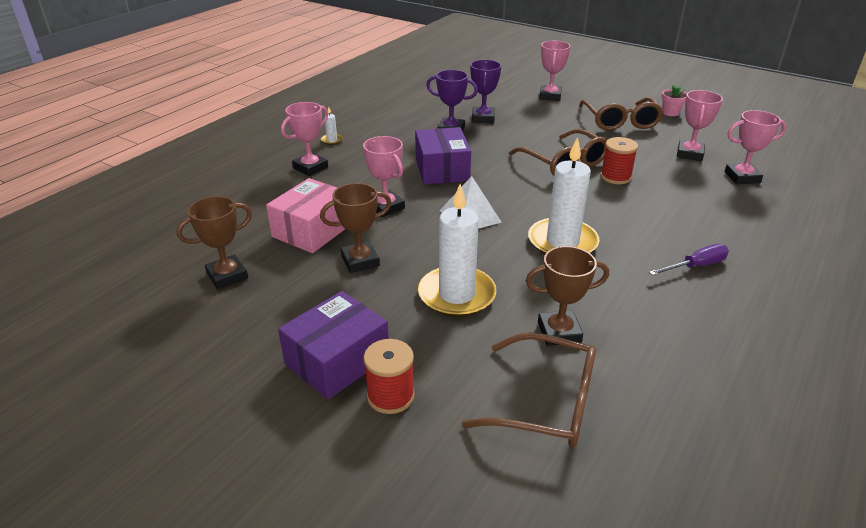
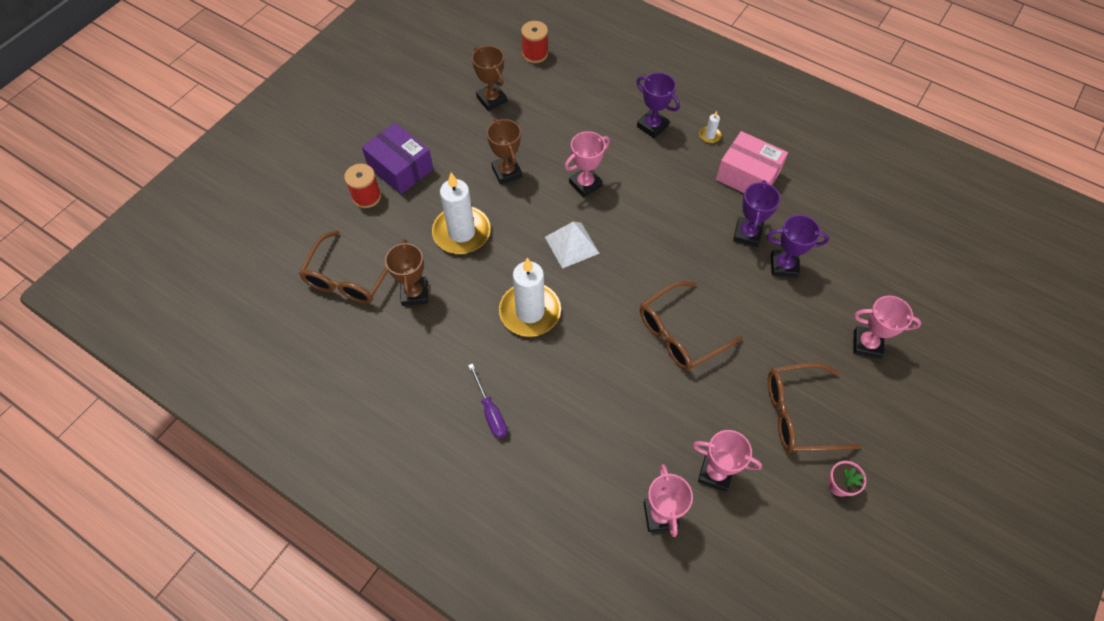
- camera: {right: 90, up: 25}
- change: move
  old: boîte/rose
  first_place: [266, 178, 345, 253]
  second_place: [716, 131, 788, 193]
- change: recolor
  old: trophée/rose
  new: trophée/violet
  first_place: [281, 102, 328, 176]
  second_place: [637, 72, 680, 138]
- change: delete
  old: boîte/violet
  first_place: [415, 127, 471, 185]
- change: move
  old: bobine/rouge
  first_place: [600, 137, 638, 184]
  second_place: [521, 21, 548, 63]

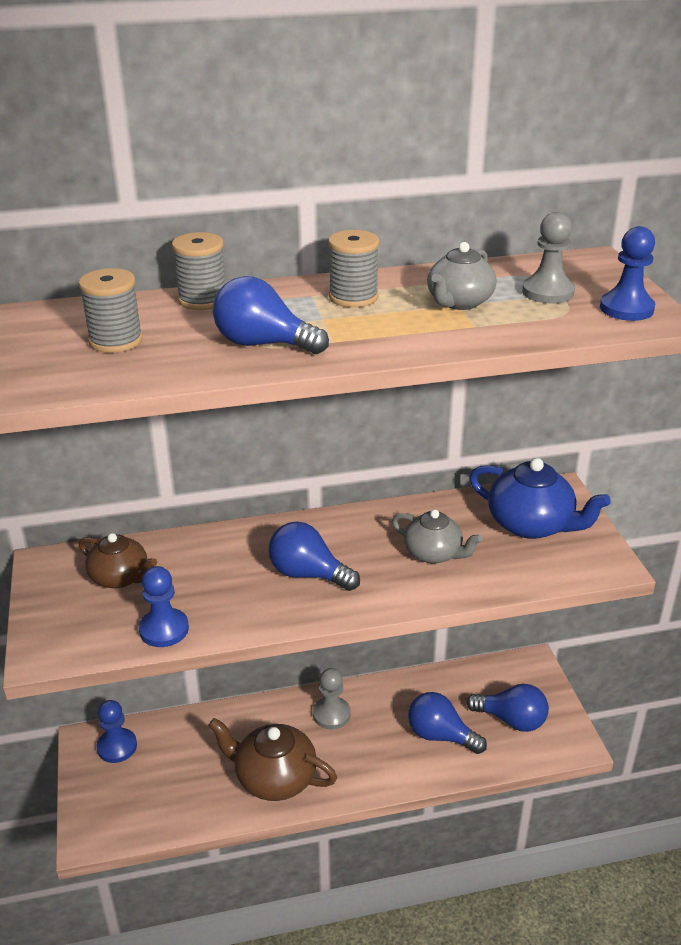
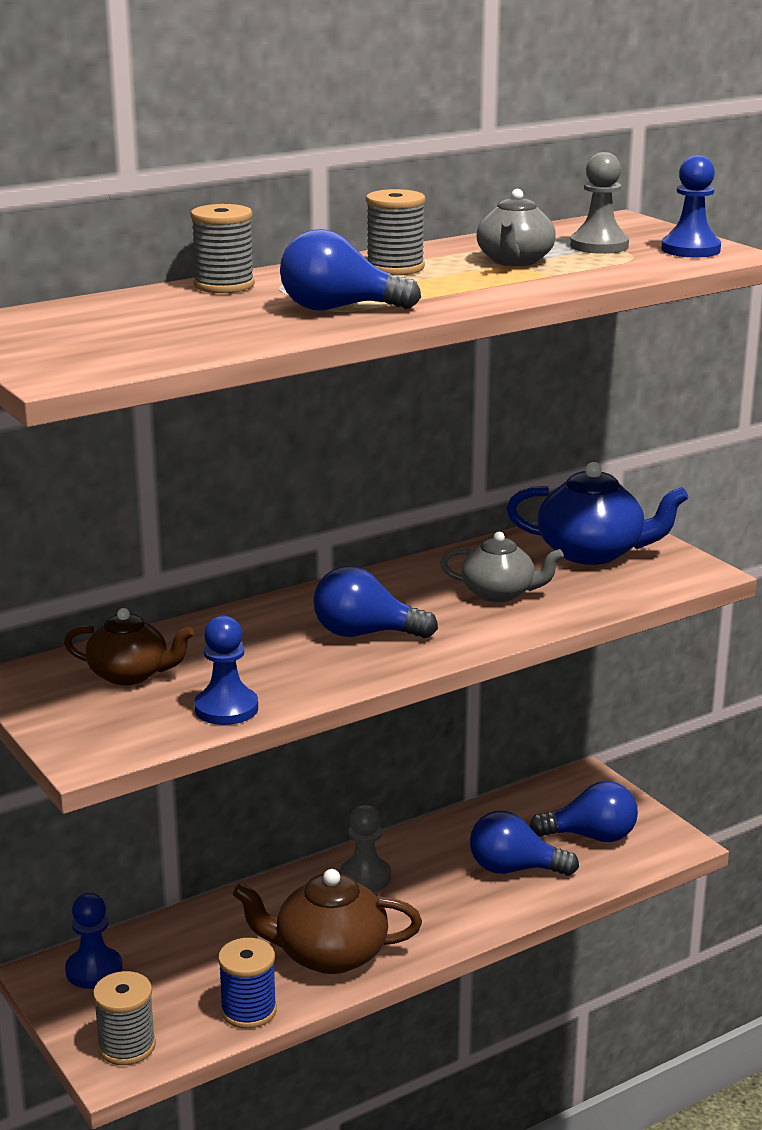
- camera: {right: -20, up: -10}
- change: move
  old: bobine/gris
  first_place: [79, 268, 143, 353]
  second_place: [93, 971, 156, 1065]
- change: insert
  new: bobine/bleu
  second_place: [218, 938, 277, 1029]

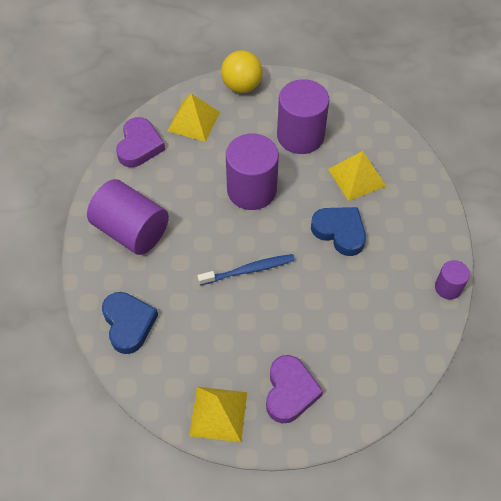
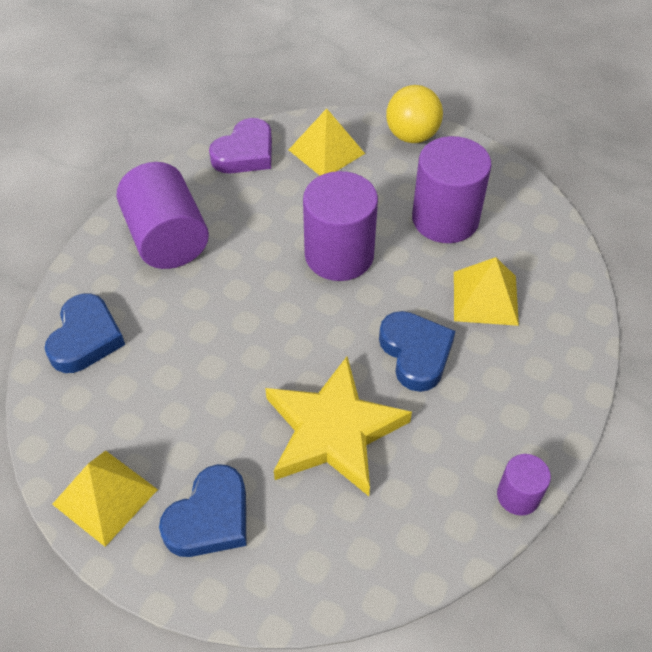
- camera: {right: 30, up: -5}
- change: delete
  old: brosse à dents/bleu
  first_place: [197, 254, 295, 285]
- change: recolor
  old: cœur/violet
  new: cœur/bleu
  first_place: [266, 355, 323, 423]
  second_place: [159, 464, 246, 557]
- change: insert
  new: étoile/jaune
  second_place: [265, 357, 412, 496]

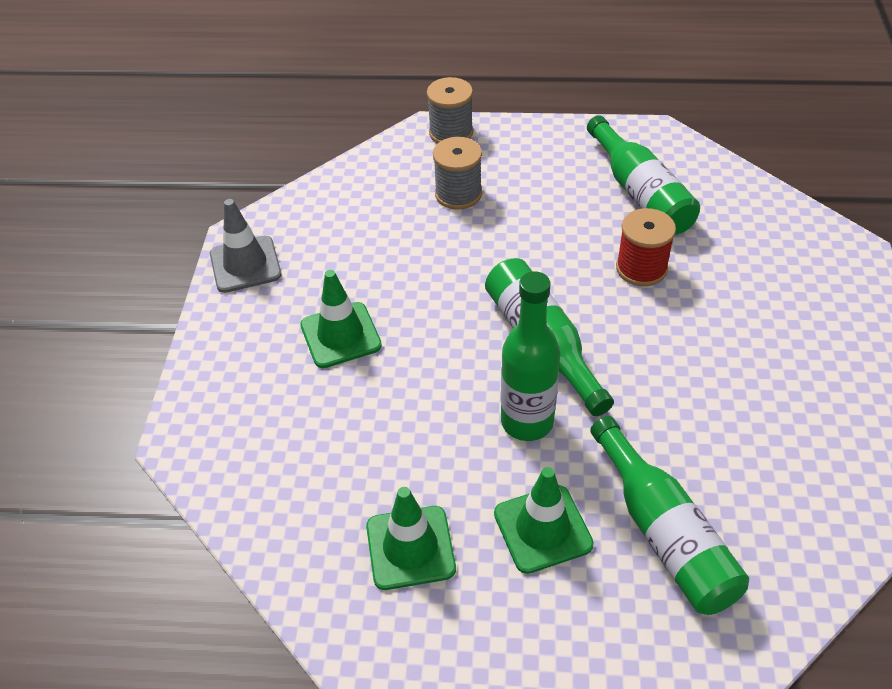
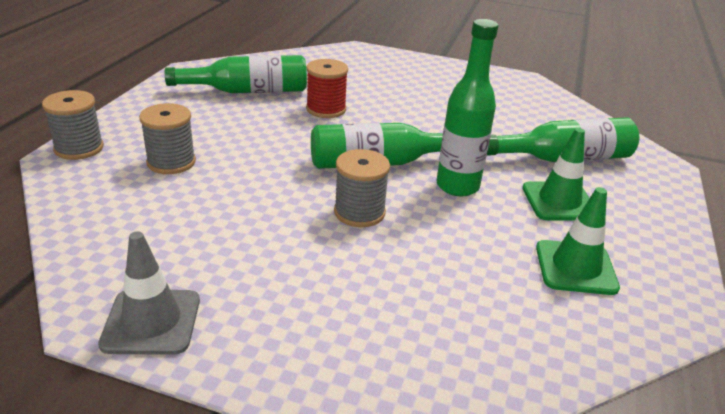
- camera: {right: -80, up: -15}
- change: delete
  old: cône de chantier/vert
  first_place: [300, 270, 382, 368]
- change: insert
  new: bobine/gris
  second_place: [334, 149, 390, 227]

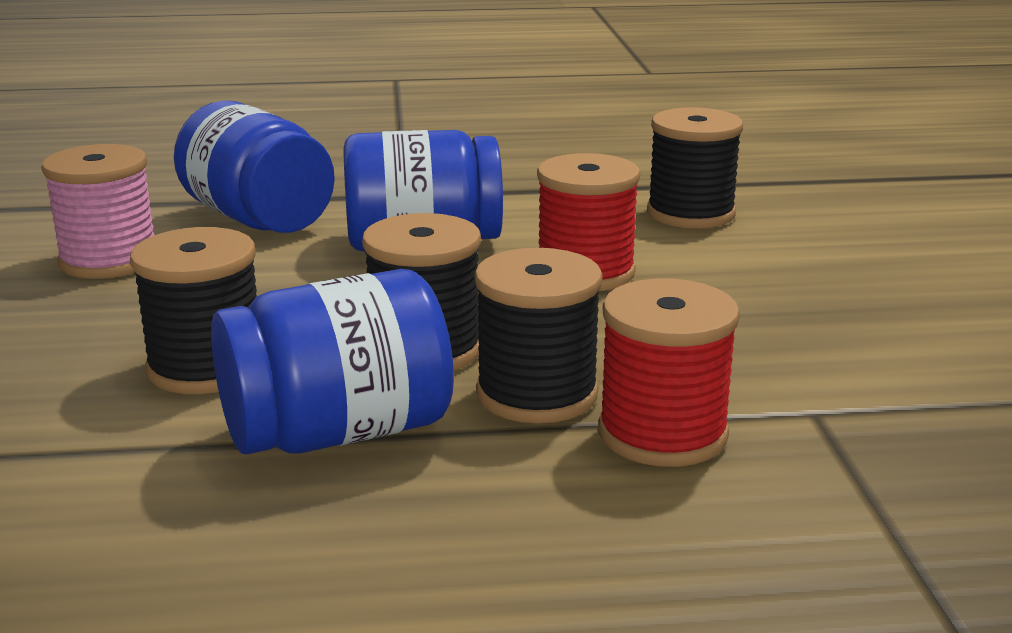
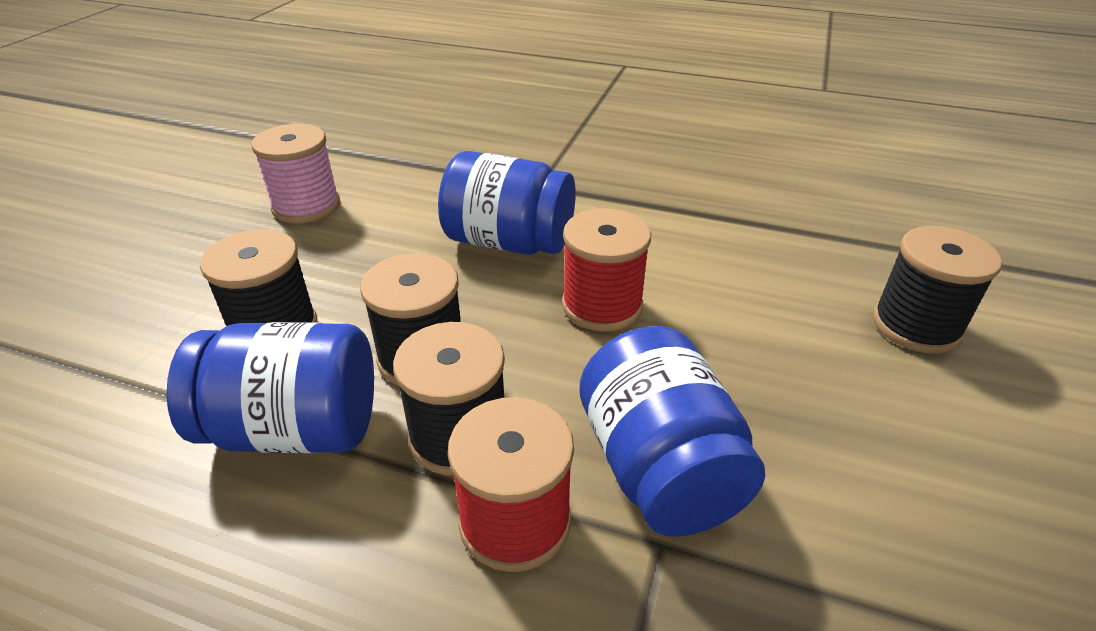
- camera: {right: 25, up: 15}
- change: move
  old: bocal/bleu
  first_place: [174, 101, 335, 233]
  second_place: [579, 326, 765, 537]
- change: move
  old: bobine/noir
  first_place: [647, 107, 743, 229]
  second_place: [873, 226, 1002, 354]

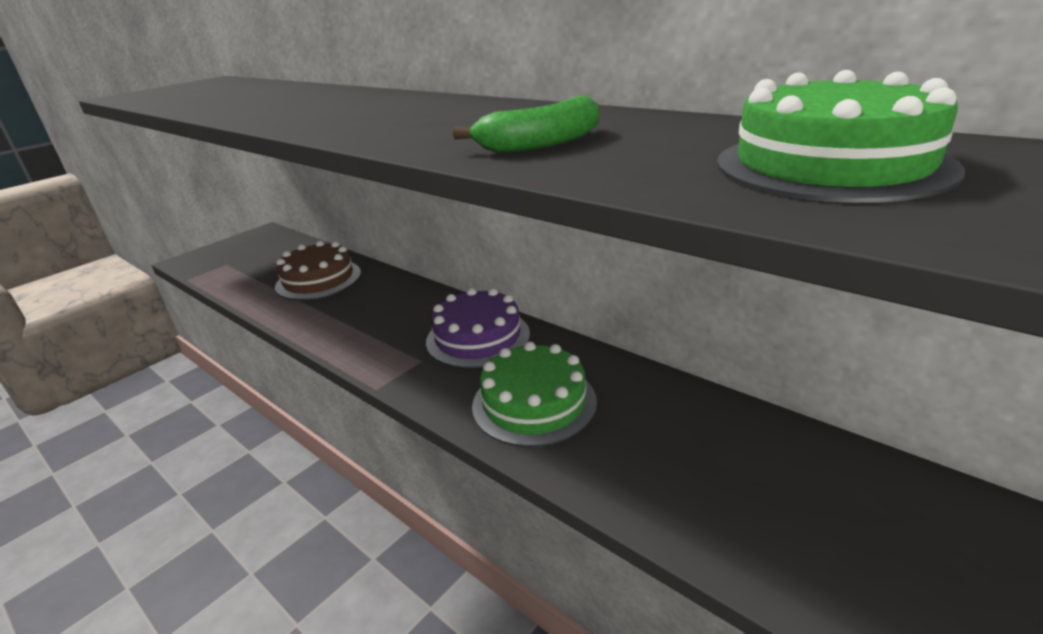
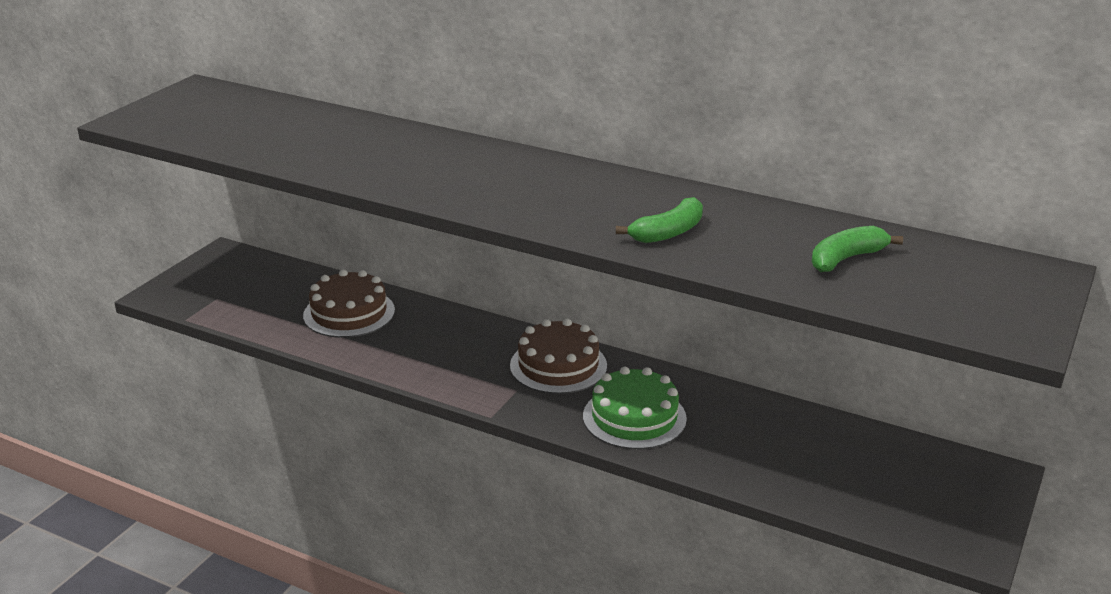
- camera: {right: -15, up: 0}
- change: recolor
  old: gâteau/violet
  new: gâteau/marron
  first_place: [426, 288, 530, 368]
  second_place: [510, 319, 607, 394]
- change: replace
  old: gâteau/vert
  new: banane/vert
  first_place: [717, 70, 965, 203]
  second_place: [812, 226, 903, 272]

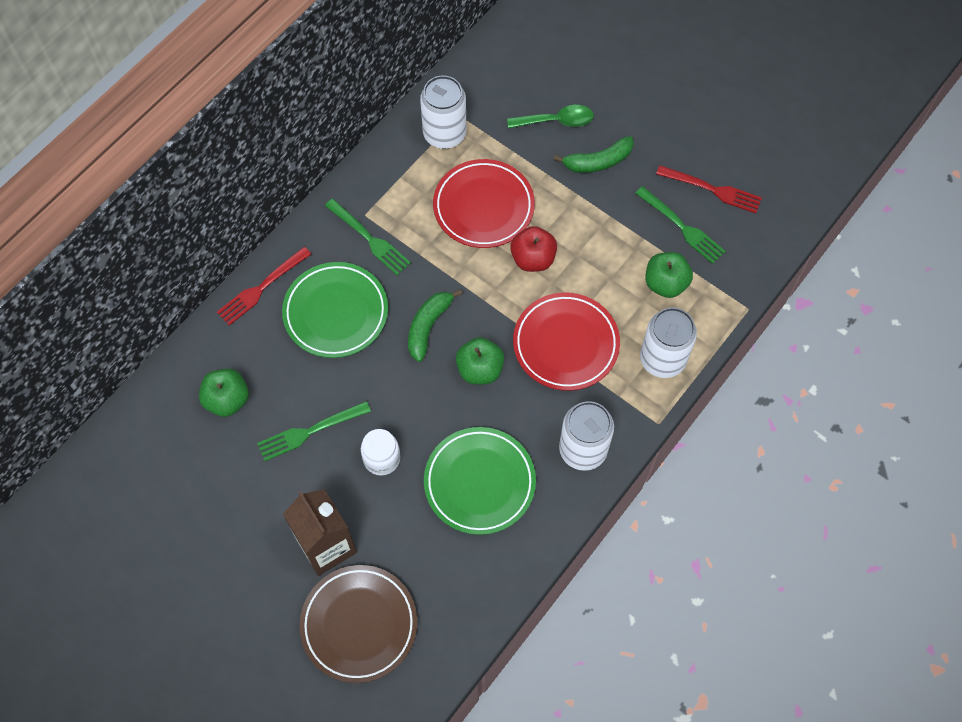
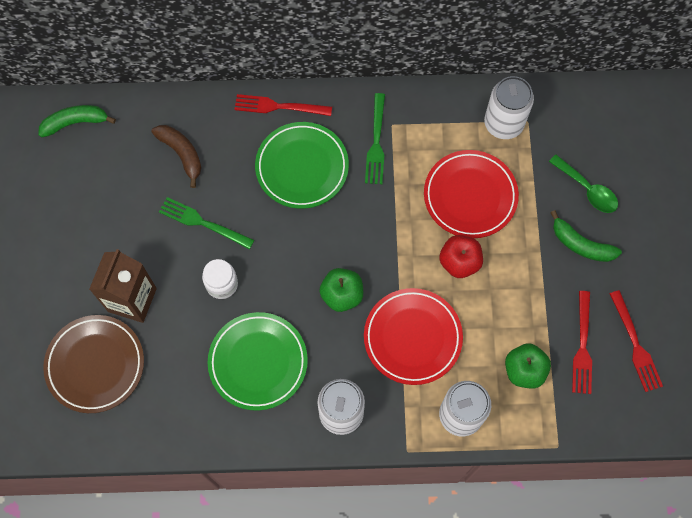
- camera: {right: 50, up: 5}
- change: replace
  old: pomme/vert
  new: banane/marron
  first_place: [199, 369, 249, 417]
  second_place: [151, 125, 201, 188]
- change: move
  old: banane/vert
  first_place: [408, 289, 462, 362]
  second_place: [38, 105, 116, 137]
- change: recolor
  old: fourchette/vert
  new: fourchette/rouge
  first_place: [635, 186, 726, 264]
  second_place: [572, 291, 592, 394]

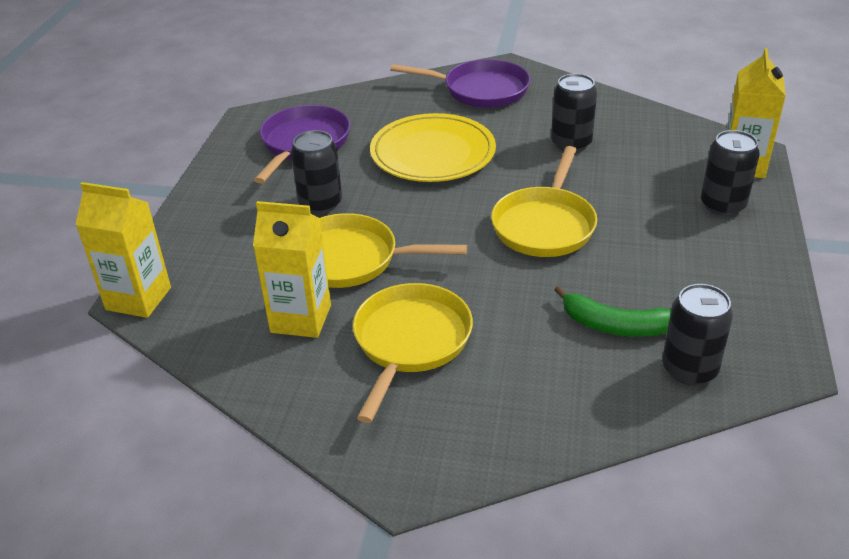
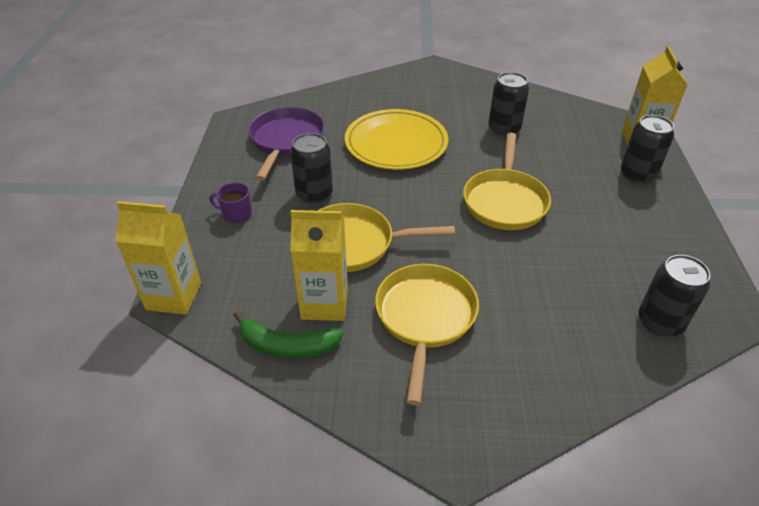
- camera: {right: -10, up: 5}
- change: delete
  old: poêle/violet
  first_place: [391, 59, 530, 108]
- change: move
  old: banane/vert
  first_place: [554, 285, 671, 337]
  second_place: [233, 311, 343, 358]
- change: insert
  new: tasse/violet
  second_place: [209, 182, 252, 223]

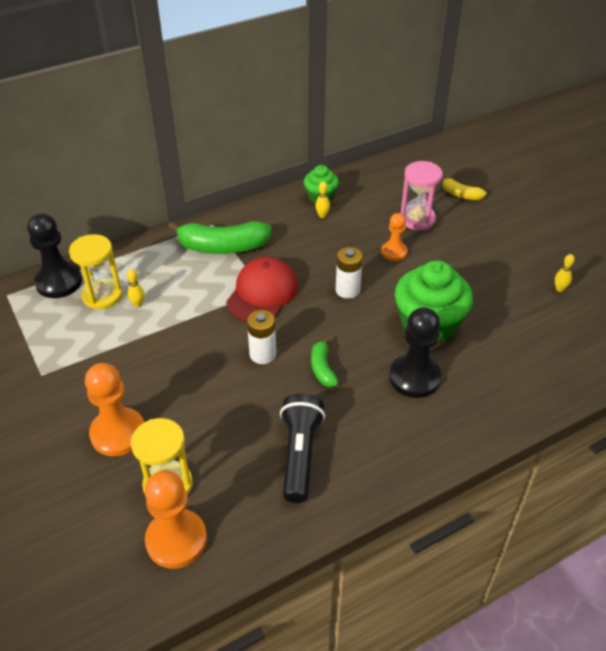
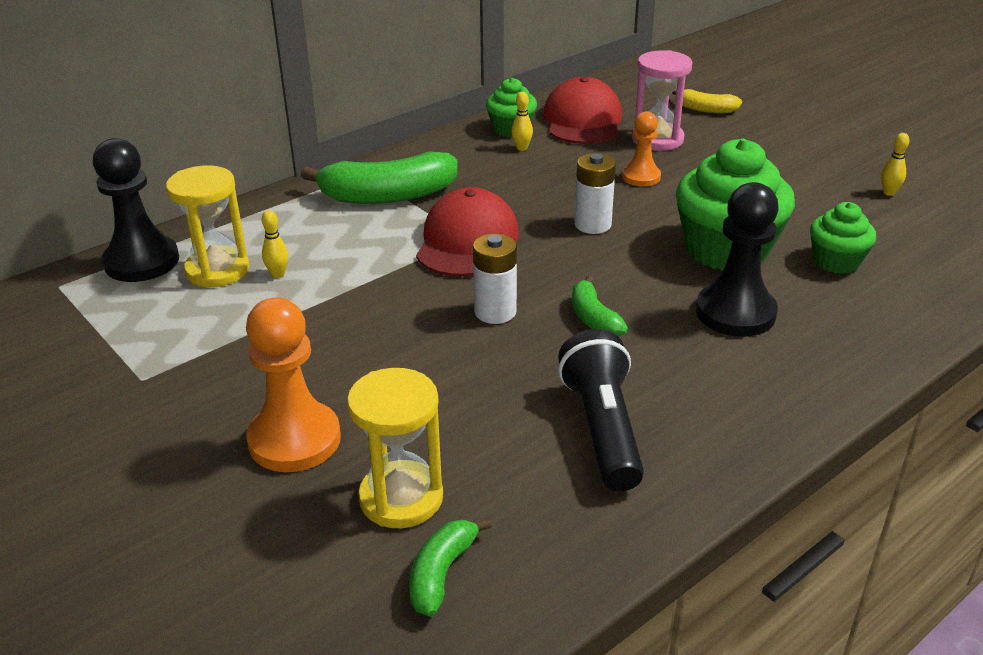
- camera: {right: -10, up: -10}
- change: replace
  old: pion/orange
  new: banane/vert
  first_place: [145, 470, 207, 569]
  second_place: [409, 518, 491, 617]
- change: insert
  new: casquette/rouge
  second_place: [543, 77, 622, 144]
- change: insert
  new: muffin/vert
  second_place: [810, 202, 876, 274]

